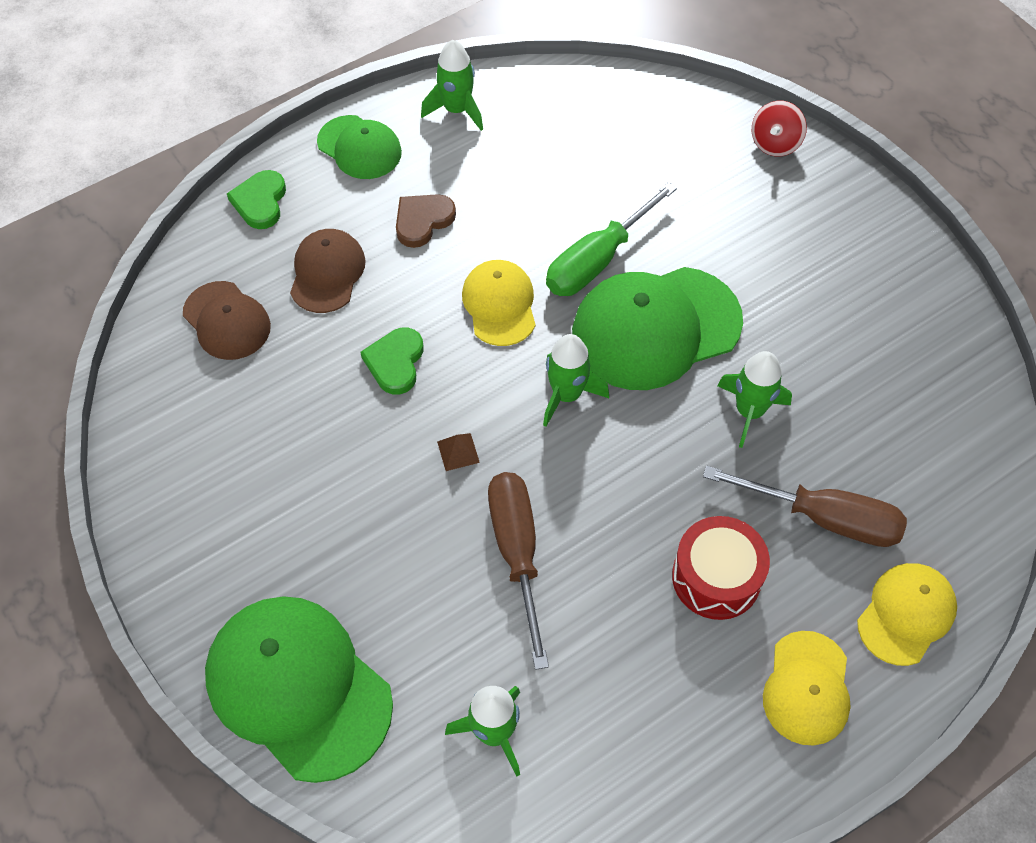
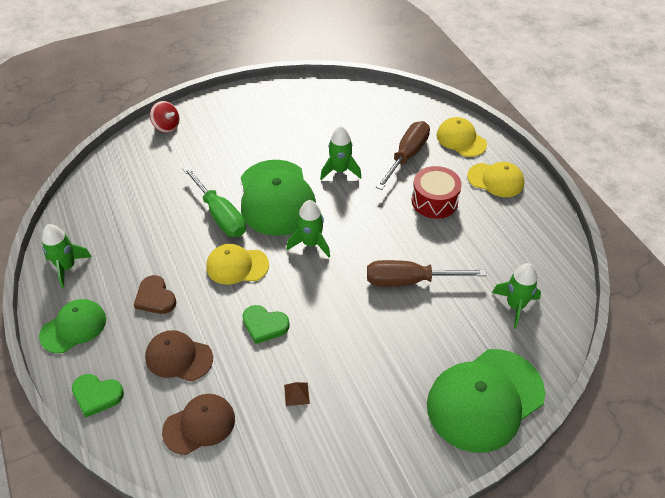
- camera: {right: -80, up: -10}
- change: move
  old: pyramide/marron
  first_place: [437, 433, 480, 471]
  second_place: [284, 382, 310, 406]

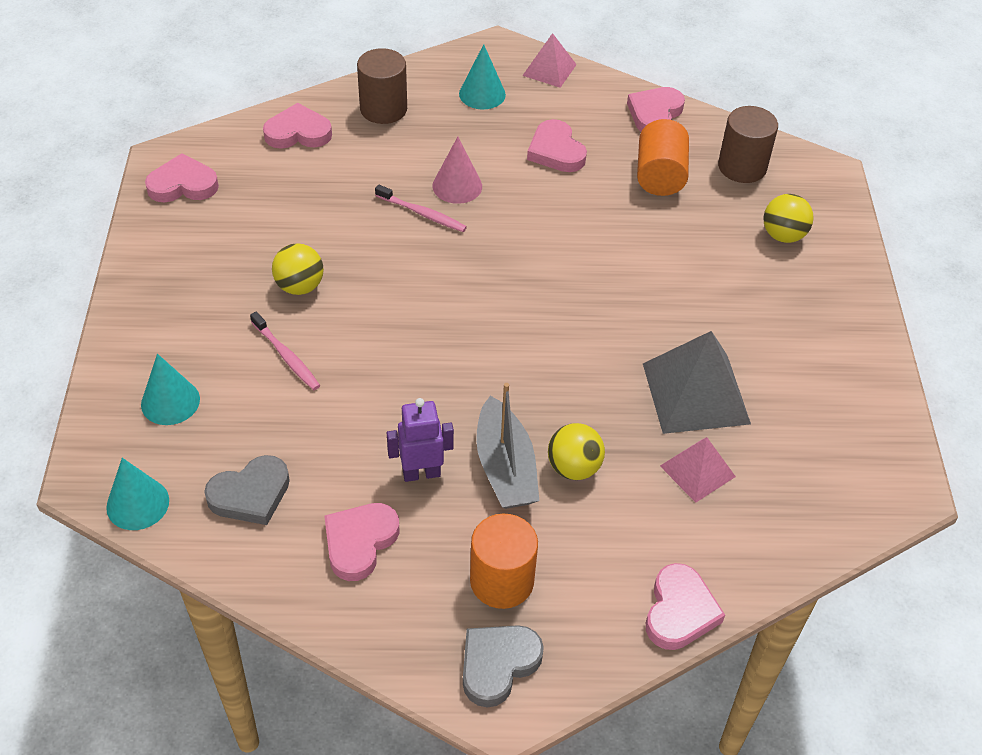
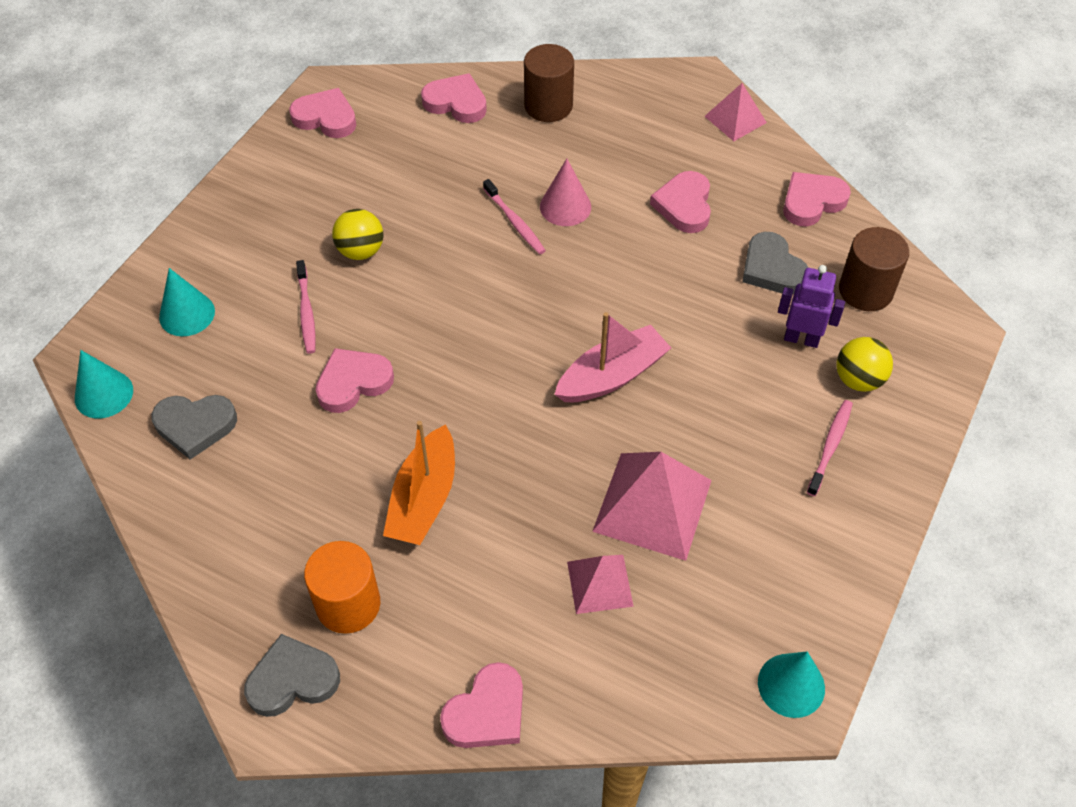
- camera: {right: 30, up: 5}
- change: move
  old: cœur/rose
  first_place: [324, 503, 400, 581]
  second_place: [316, 348, 394, 413]
- change: move
  old: robot/violet
  first_place: [387, 398, 454, 482]
  second_place: [778, 265, 845, 348]
- change: move
  old: cône/turquoise
  first_place: [459, 44, 506, 109]
  second_place: [758, 652, 825, 718]
- change: recolor
  old: bateau/gris
  new: bateau/orange
  first_place: [476, 383, 539, 509]
  second_place: [383, 421, 455, 545]
- change: delete
  old: balle/jaune
  first_place: [548, 423, 605, 480]
- change: replace
  old: cylindre/orange
  new: cœur/gris
  first_place: [637, 119, 689, 196]
  second_place: [742, 232, 808, 294]
- change: recolor
  old: pyramide/gris
  new: pyramide/rose
  first_place: [643, 331, 751, 434]
  second_place: [592, 452, 712, 561]
- change: insert
  new: bateau/rose
  second_place: [554, 312, 671, 402]
- change: insert
  new: brosse à dents/rose
  second_place: [807, 400, 853, 496]

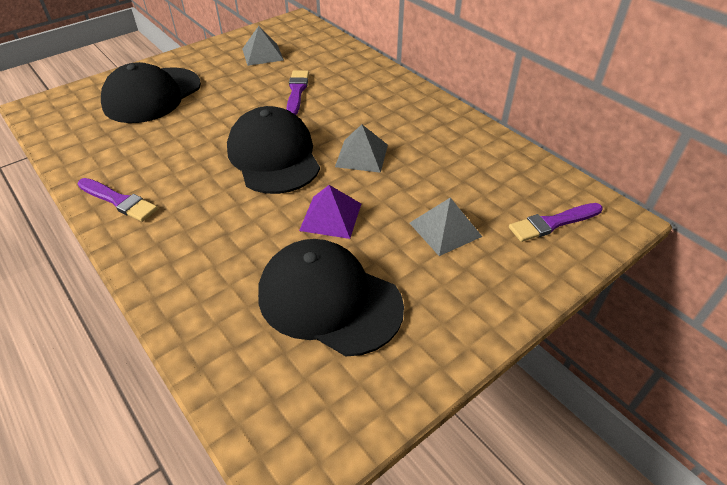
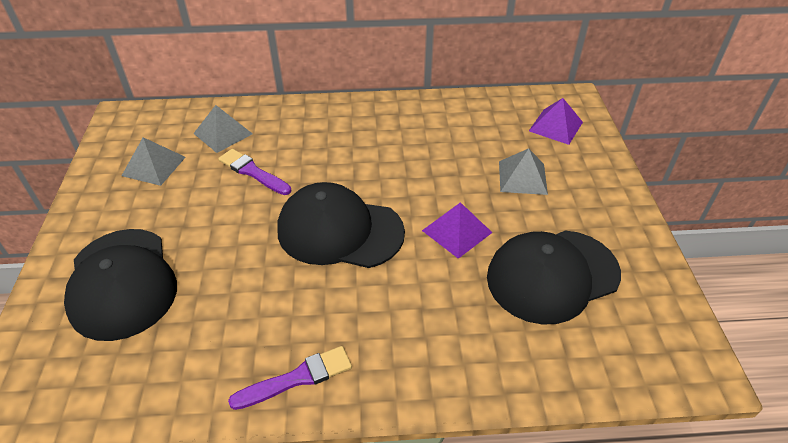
- camera: {right: -55, up: 0}
- change: move
  old: pyramide/gris
  first_place: [335, 124, 388, 173]
  second_place: [193, 105, 253, 153]
- change: replace
  old: pinceau/violet
  new: pyramide/violet
  first_place: [509, 203, 603, 242]
  second_place: [529, 98, 583, 145]

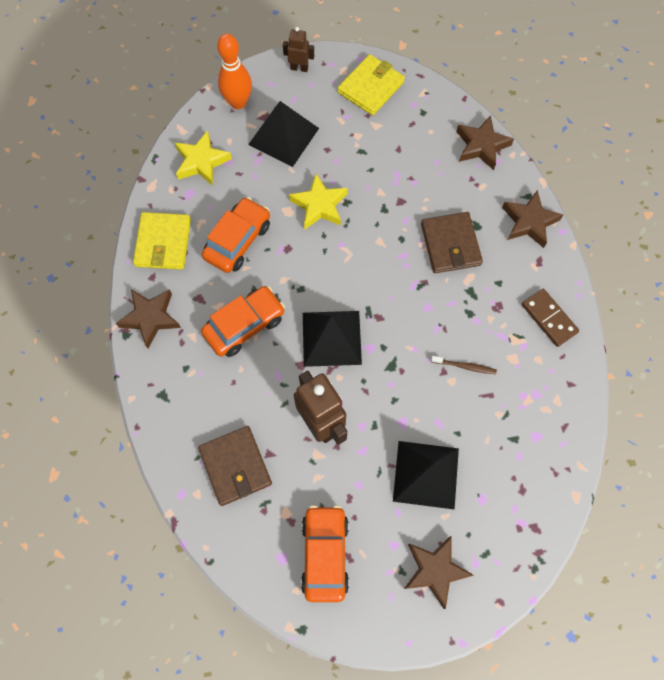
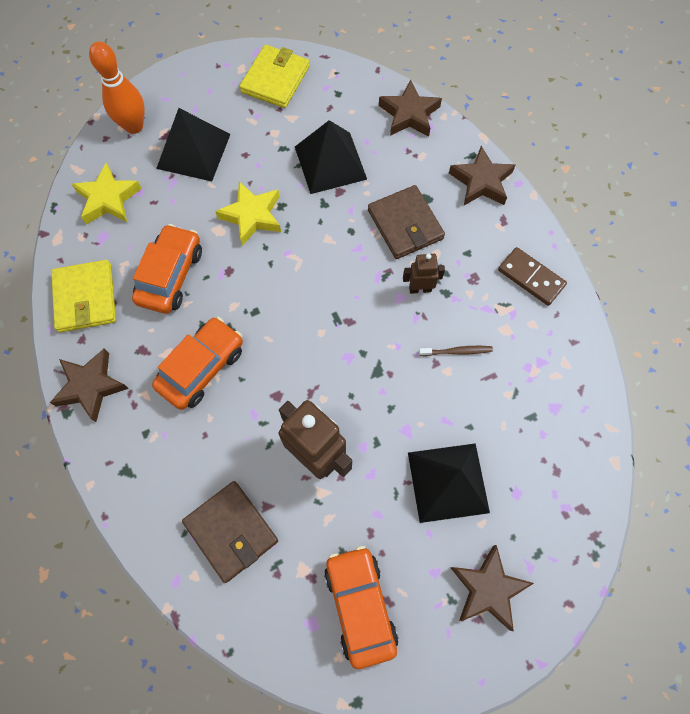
- camera: {right: -15, up: 0}
- change: move
  old: robot/marron
  first_place: [283, 27, 314, 72]
  second_place: [403, 254, 445, 294]
- change: move
  old: pyramide/noir
  first_place: [303, 311, 362, 367]
  second_place: [295, 120, 367, 194]

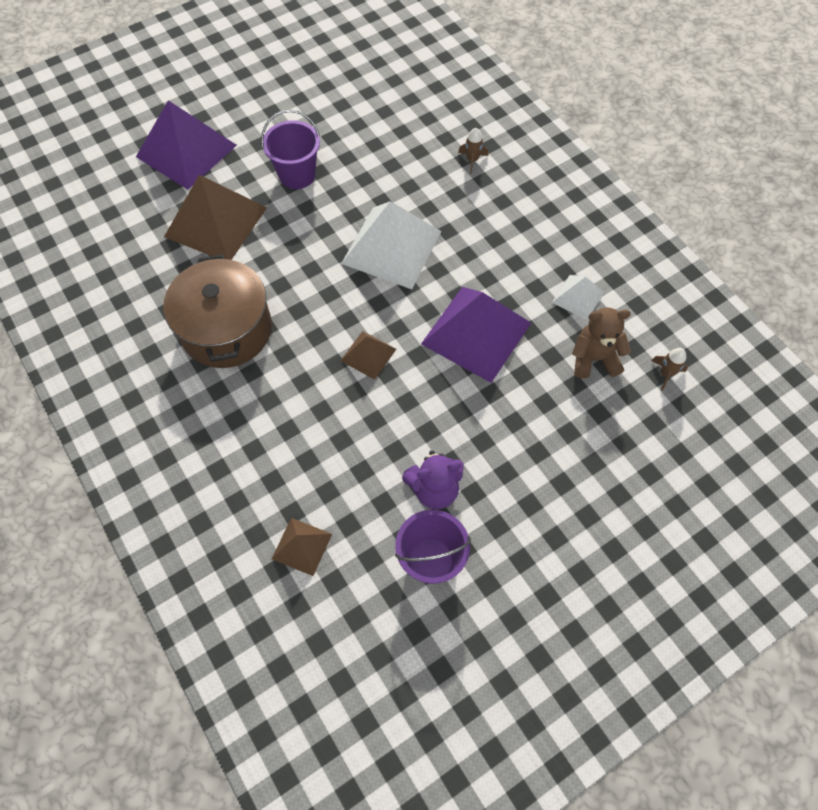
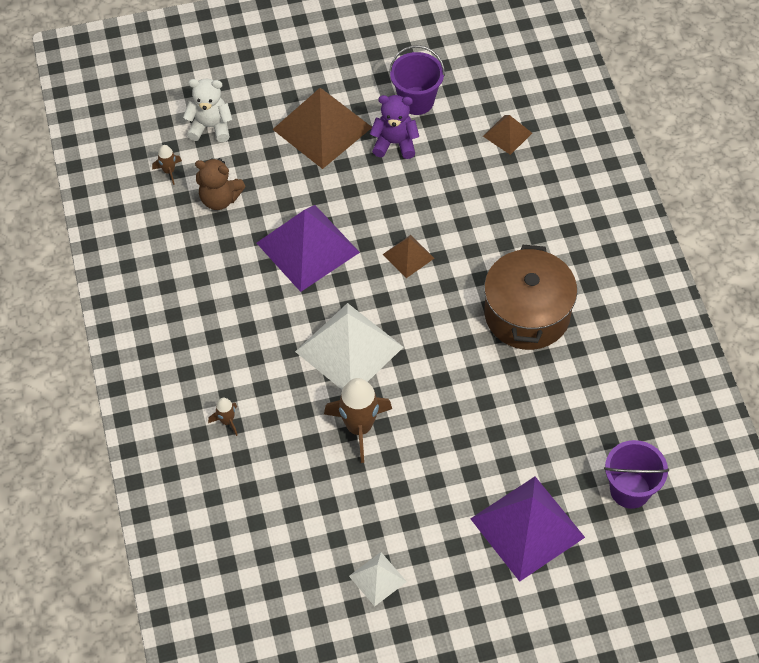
- camera: {right: -160, up: -5}
- change: move
  old: pyramide/marron
  first_place: [164, 175, 267, 260]
  second_place: [272, 88, 372, 169]
- change: move
  old: seau/violet
  first_place: [261, 110, 320, 189]
  second_place: [604, 440, 669, 509]
- change: move
  old: pyramide/blanc
  first_place: [552, 275, 604, 320]
  second_place: [349, 552, 407, 606]
- change: insert
  new: ours en peluche/blanc
  second_place: [183, 79, 233, 142]
- change: insert
  new: fusée/marron
  second_place: [324, 378, 392, 463]

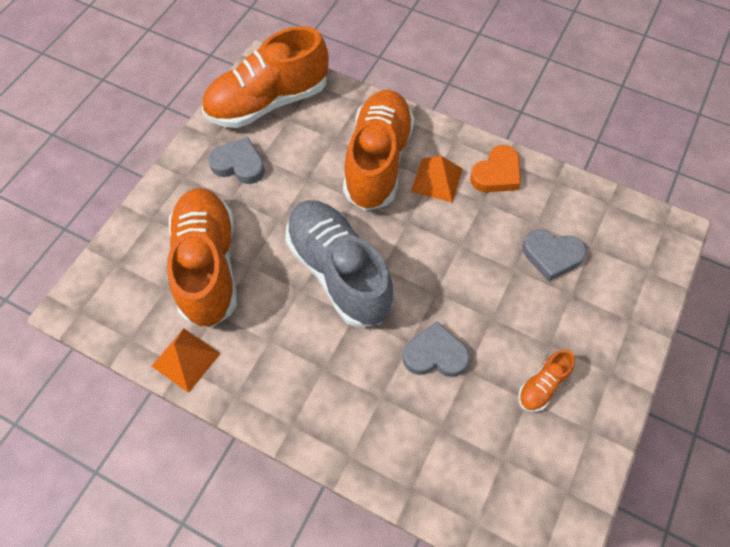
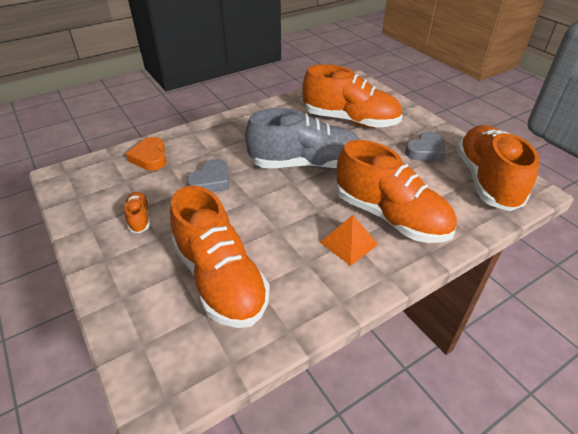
- camera: {right: 120, up: -20}
- change: delete
  old: pyramide/orange
  first_place: [152, 329, 221, 393]
- change: move
  old: cœur/orange
  first_place: [470, 145, 521, 192]
  second_place: [126, 137, 166, 171]
- change: replace
  old: cœur/gris
  new: chaussure/orange
  first_place: [522, 230, 586, 281]
  second_place: [170, 185, 270, 328]

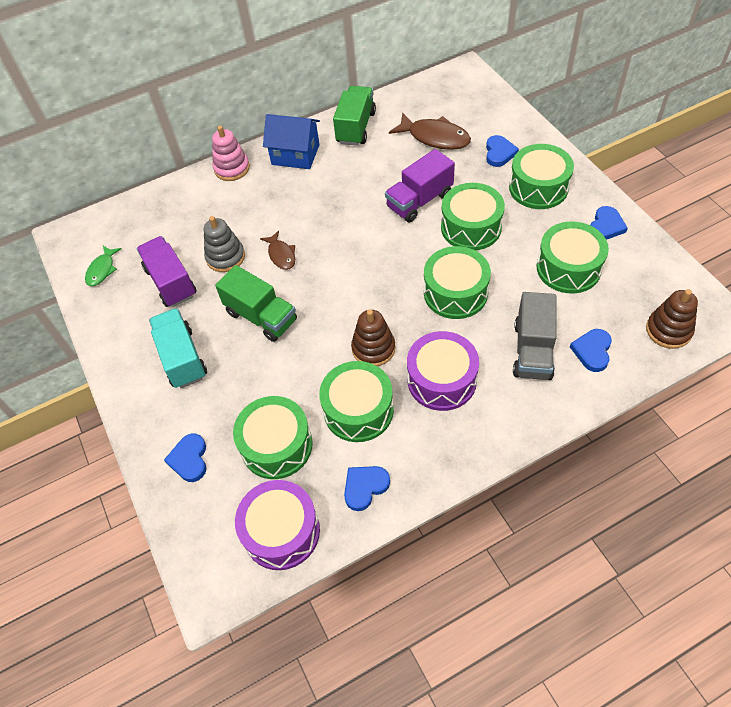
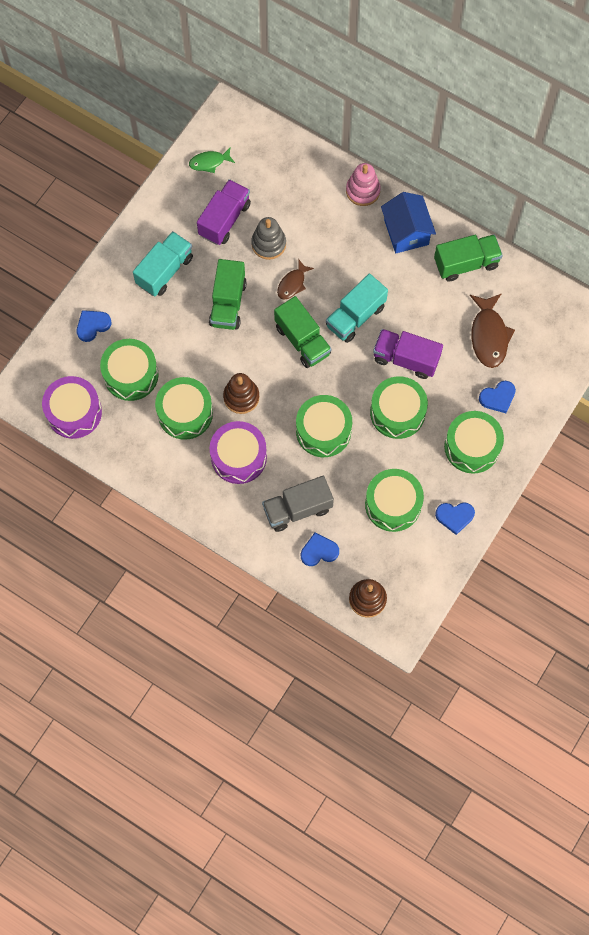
- camera: {right: 55, up: 15}
- change: delete
  old: cœur/bleu
  first_place: [344, 466, 390, 511]
- change: insert
  new: camion/vert
  second_place: [274, 296, 332, 368]
- change: insert
  new: camion/turquoise
  second_place: [326, 274, 388, 343]

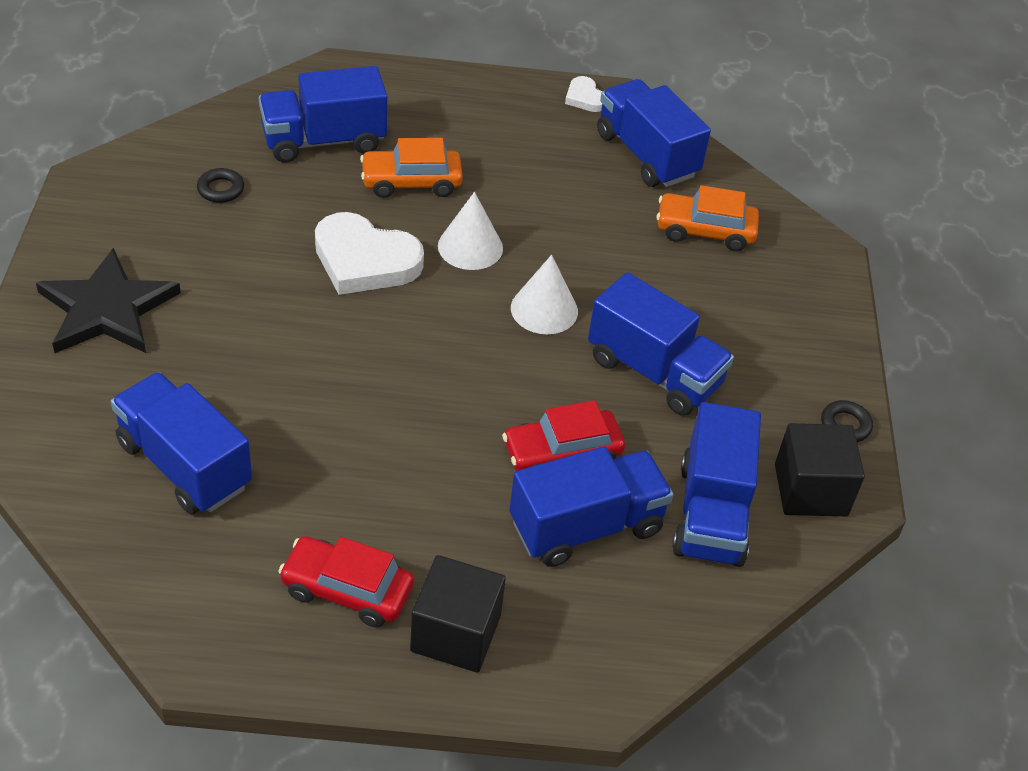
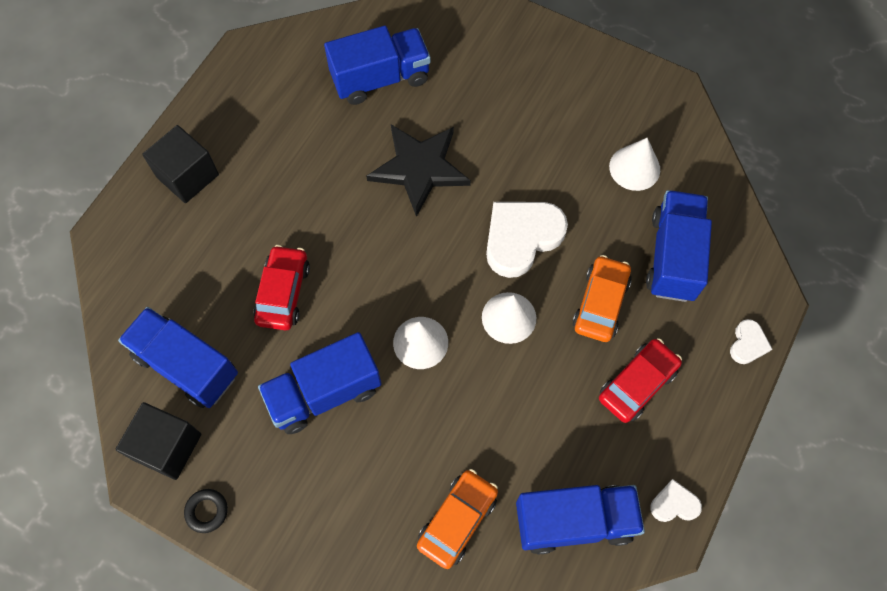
- camera: {right: 120, up: 20}
- change: move
  old: étoile/noir
  first_place: [36, 248, 181, 353]
  second_place: [366, 124, 471, 217]
- change: replace
  old: anneau/noir
  new: cône/blanc
  first_place: [197, 168, 244, 203]
  second_place: [609, 138, 660, 191]
- change: move
  old: voiture/rouge
  first_place: [278, 536, 414, 627]
  second_place: [599, 339, 682, 423]
- change: delete
  old: camion/bleu
  first_place: [509, 447, 673, 567]
- change: insert
  new: cœur/blanc
  second_place: [730, 319, 772, 364]

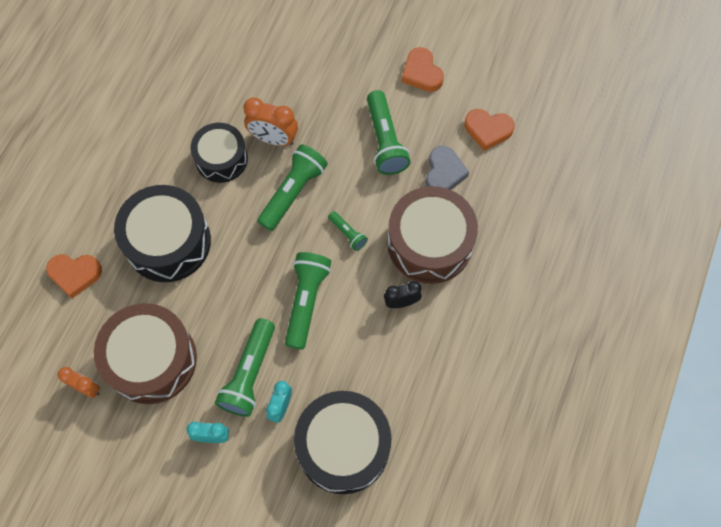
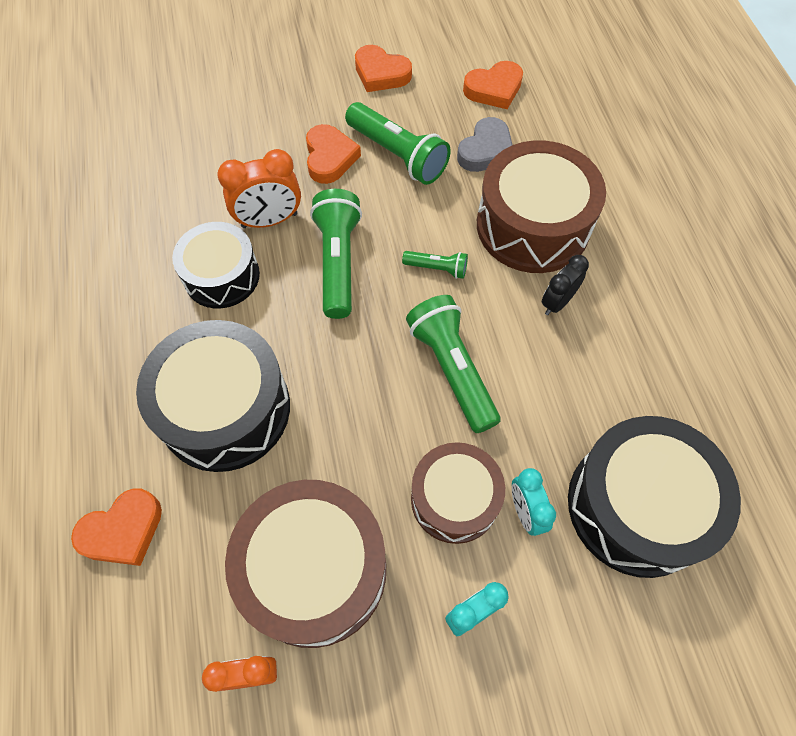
- camera: {right: -35, up: -5}
- change: replace
  old: lampe de poche/vert
  new: tambour/marron
  first_place: [215, 318, 275, 417]
  second_place: [411, 442, 505, 544]
- change: rotate
  old: cœur/gris
  first_place: [426, 146, 469, 190]
  second_place: [457, 117, 513, 172]
  degrees: 60
- change: insert
  new: cœur/orange
  second_place: [306, 124, 361, 184]

